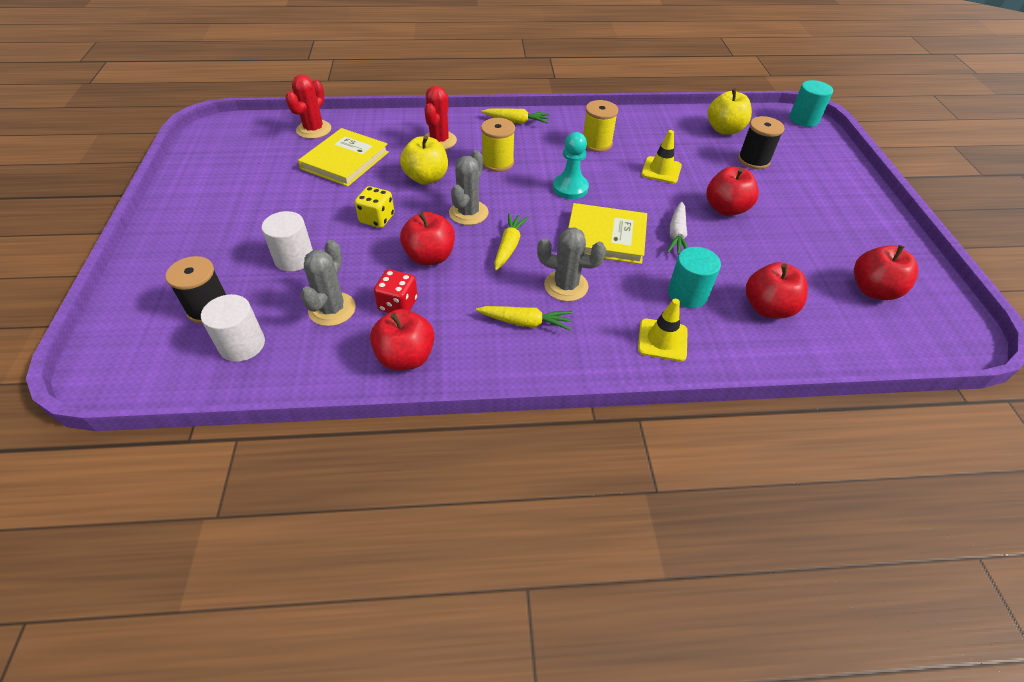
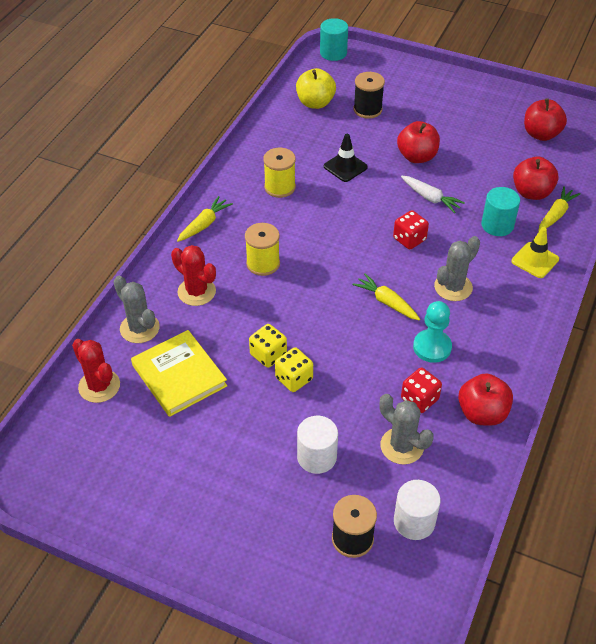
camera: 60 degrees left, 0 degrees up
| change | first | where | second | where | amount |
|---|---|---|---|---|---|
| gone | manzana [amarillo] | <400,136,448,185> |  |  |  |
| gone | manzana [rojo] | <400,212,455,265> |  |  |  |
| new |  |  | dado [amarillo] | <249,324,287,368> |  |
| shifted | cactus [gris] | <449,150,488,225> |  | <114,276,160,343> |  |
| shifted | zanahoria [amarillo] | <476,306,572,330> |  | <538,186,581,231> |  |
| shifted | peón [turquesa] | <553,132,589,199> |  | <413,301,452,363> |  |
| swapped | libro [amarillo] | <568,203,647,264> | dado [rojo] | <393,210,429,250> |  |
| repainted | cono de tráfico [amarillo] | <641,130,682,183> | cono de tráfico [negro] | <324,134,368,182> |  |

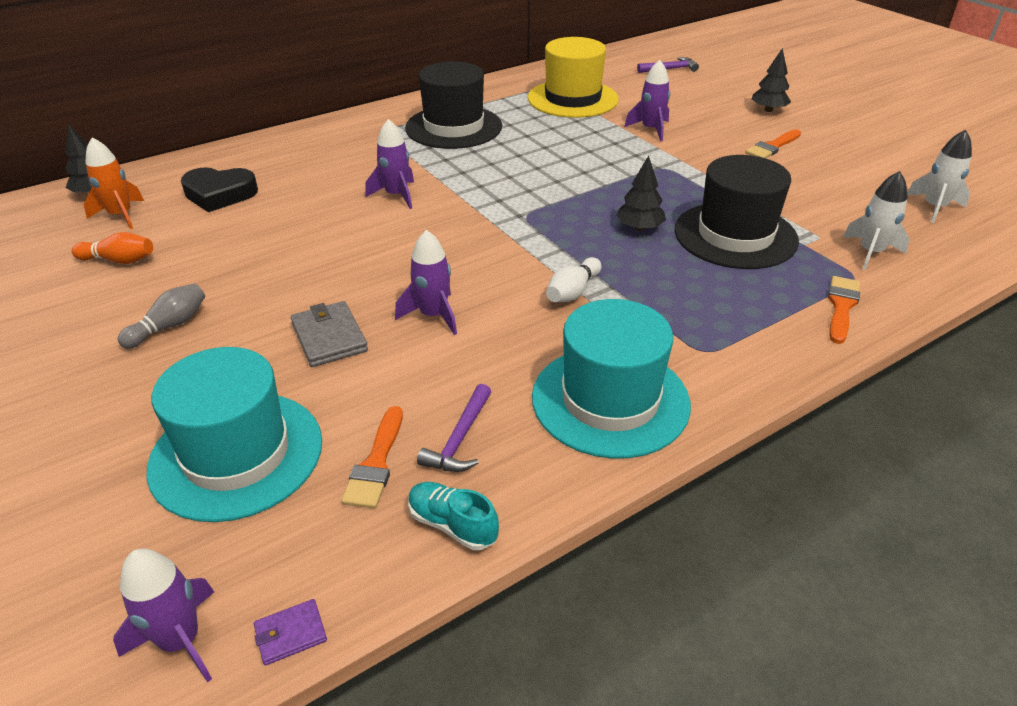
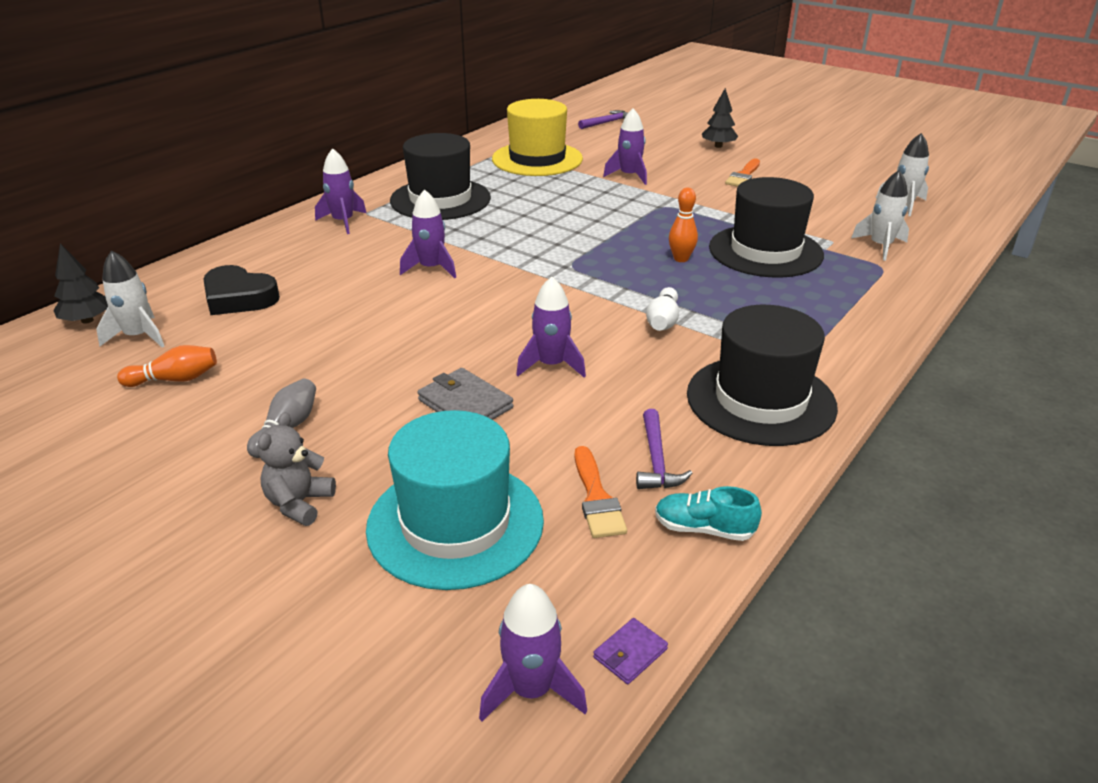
camera: 20 degrees left, 5 degrees down
| change | first | where | second | where | amount |
|---|---|---|---|---|---|
| gone | pincel [naranja] | <828,276,860,344> |  |  |  |
| new |  |  | osito [gris] | <257,412,336,526> |  |
| new |  |  | cohete [morado] | <315,148,366,234> |  |
| swapped | árbol [negro] | <616,155,666,231> | bolo [naranja] | <669,188,698,262> |  |
| repainted | cohete [naranja] | <84,137,144,229> | cohete [blanco] | <96,250,164,348> |  |
| repainted | sombrero [turquesa] | <532,299,691,459> | sombrero [negro] | <687,305,838,446> |  |
| rotated | corazón [negro] | <181,167,258,212> |  | <203,265,280,315> | 45 degrees clockwise |

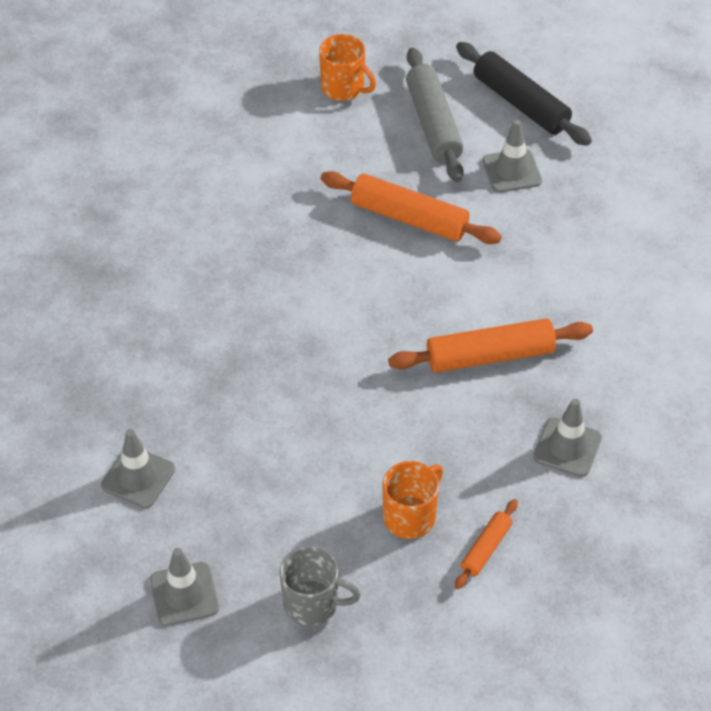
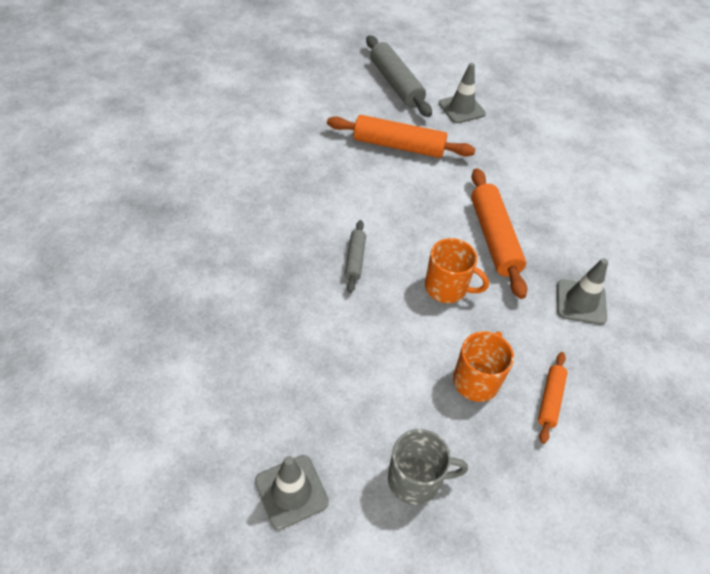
camera: 15 degrees left, 0 degrees up
| change | first | where | second | where | amount |
|---|---|---|---|---|---|
| gone | cono de tráfico [gris] | <101,429,175,508> |  |  |  |
| gone | rodillo [negro] | <456,42,592,146> |  |  |  |
| new |  |  | rodillo [gris] | <345,220,366,293> |  |
| shifted | taza [naranja] | <319,34,376,101> |  | <425,238,489,303> |  |
| rotated | rodillo [naranja] | <388,318,593,373> |  | <471,168,527,299> | 75 degrees counterclockwise |

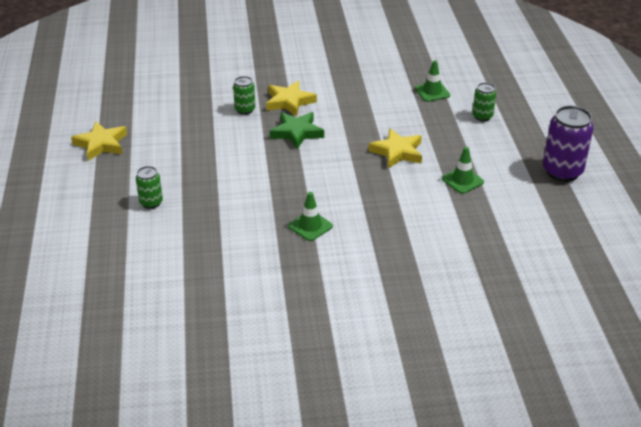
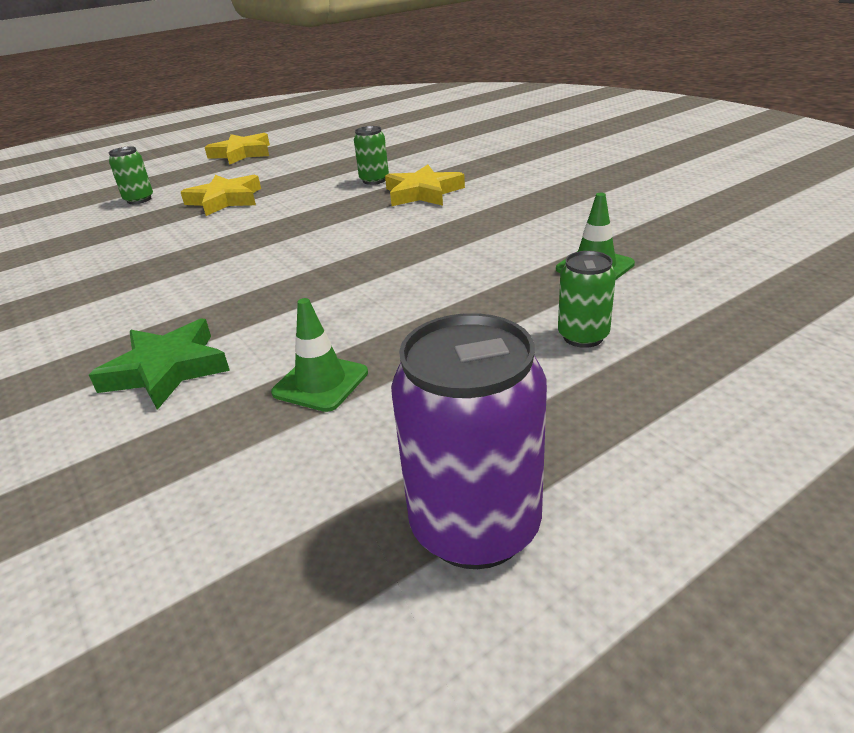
camera: 65 degrees right, 5 degrees down
| change | first | where | second | where | amount |
|---|---|---|---|---|---|
| gone | cono de tráfico [verde] | <288,192,333,241> |  |  |  |
| shifted | estrella [verde] | <270,112,324,149> |  | <89,318,230,410> |  |
| shifted | estrella [amarillo] | <369,128,422,169> |  | <181,175,261,216> |  |

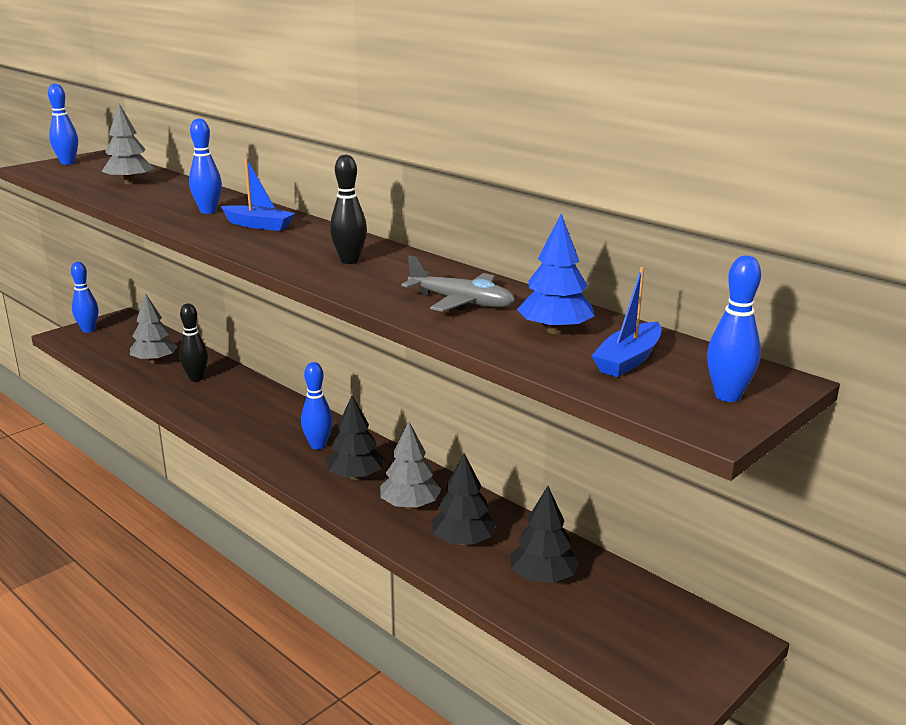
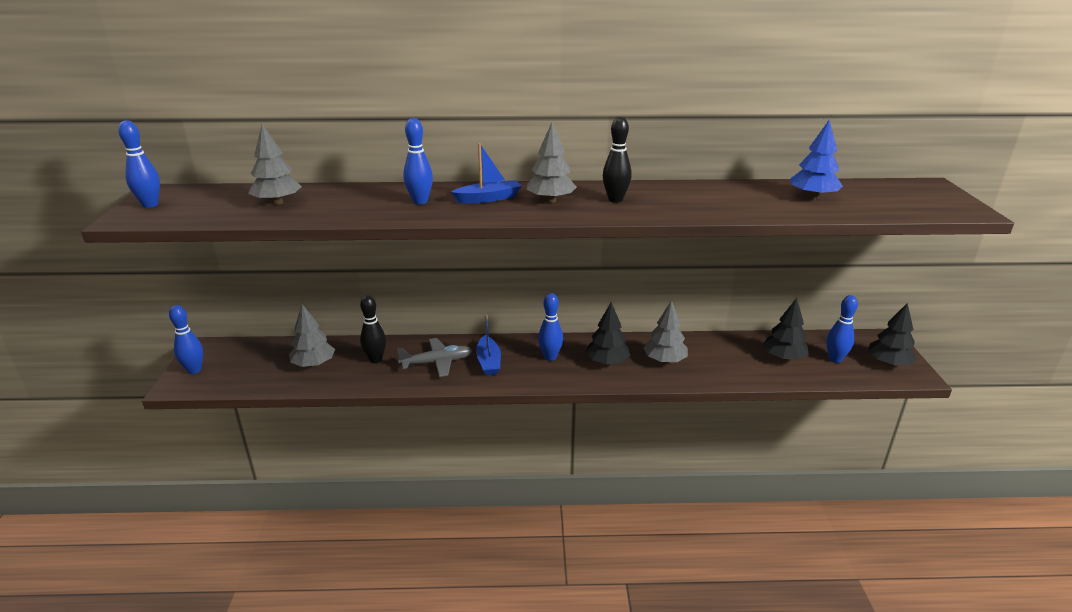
camera: 45 degrees left, 5 degrees up
| change | first | where | second | where | amount |
|---|---|---|---|---|---|
| new |  |  | árbol [gris] | <526,123,577,203> |  |
| shifted | avión [gris] | <401,256,515,312> |  | <397,338,473,377> |  |
| shifted | árbol [negro] | <431,453,496,545> |  | <868,303,917,366> |  |
| shifted | barco [azul] | <591,267,662,377> |  | <476,315,501,376> |  |
| shifted | bolo [azul] | <707,255,761,402> |  | <826,295,858,363> |  |

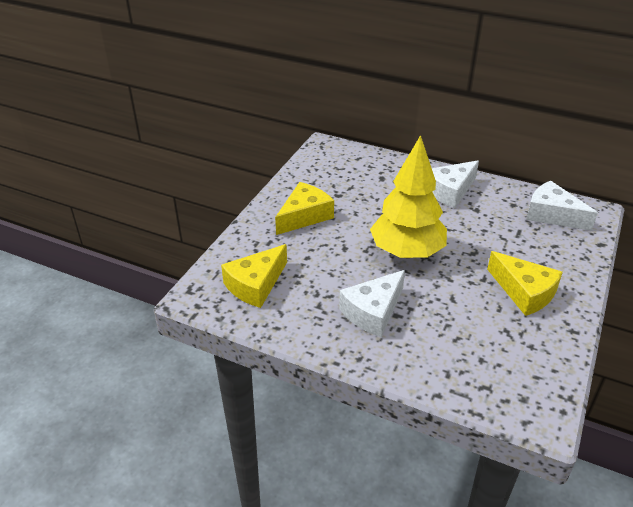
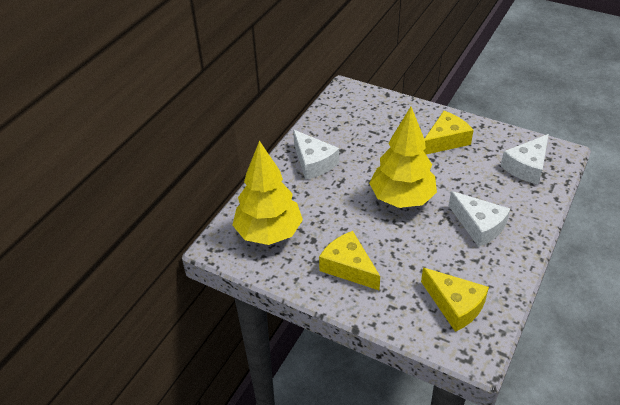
camera: 85 degrees left, 5 degrees up
| change | first | where | second | where | amount |
|---|---|---|---|---|---|
| new |  |  | árbol [amarillo] | <232,141,303,245> |  |
| shifted | queso [blanco] | <526,181,598,231> |  | <501,134,549,184> |  |

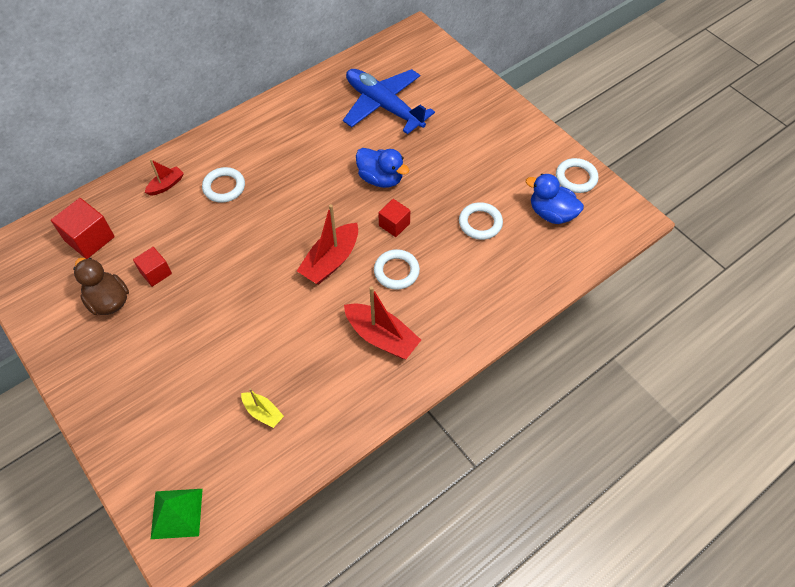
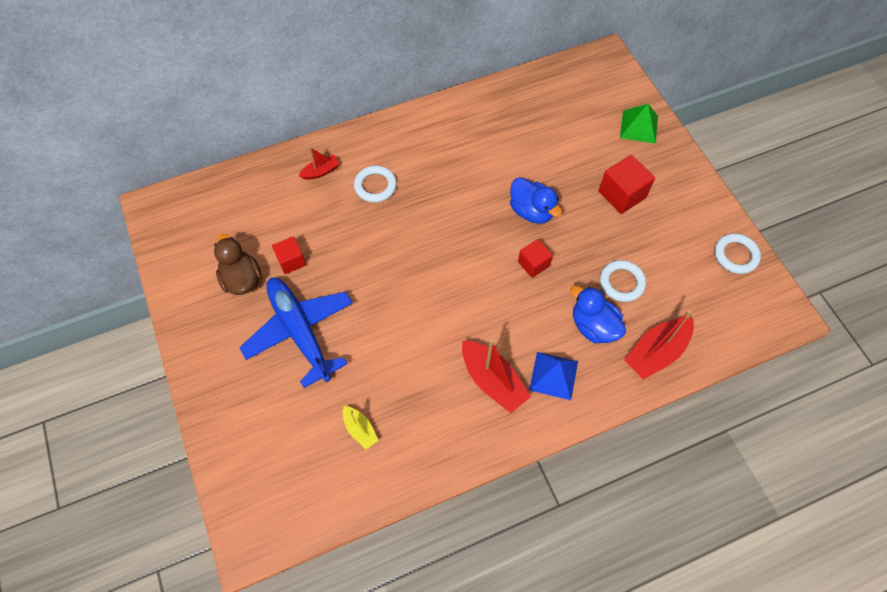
camera: 15 degrees right, 5 degrees up
| change | first | where | second | where | amount |
|---|---|---|---|---|---|
| gone | anillo [blanco] | <374,249,420,290> |  |  |  |
| new |  |  | pirámide [azul] | <529,352,578,400> |  |
| shifted | cubo [rojo] | <51,198,115,259> |  | <598,155,655,214> |  |
| shifted | pirámide [verde] | <151,489,203,539> |  | <620,104,658,144> |  |
| shifted | barco [rojo] | <297,204,358,284> |  | <624,310,694,380> |  |
| shifted | avión [azul] | <343,69,435,134> |  | <239,277,353,388> |  |
| shifted | pato [azul] | <526,174,584,224> |  | <570,286,626,343> |  |

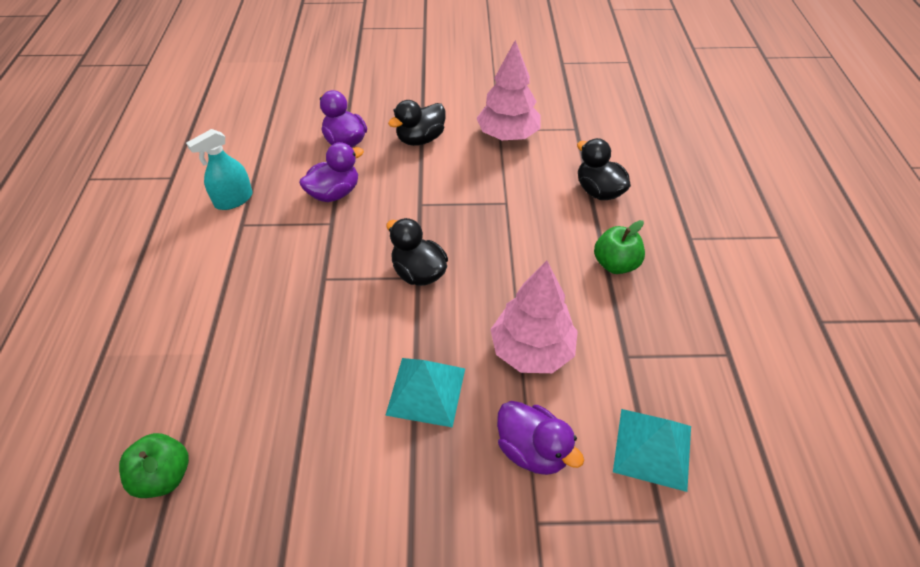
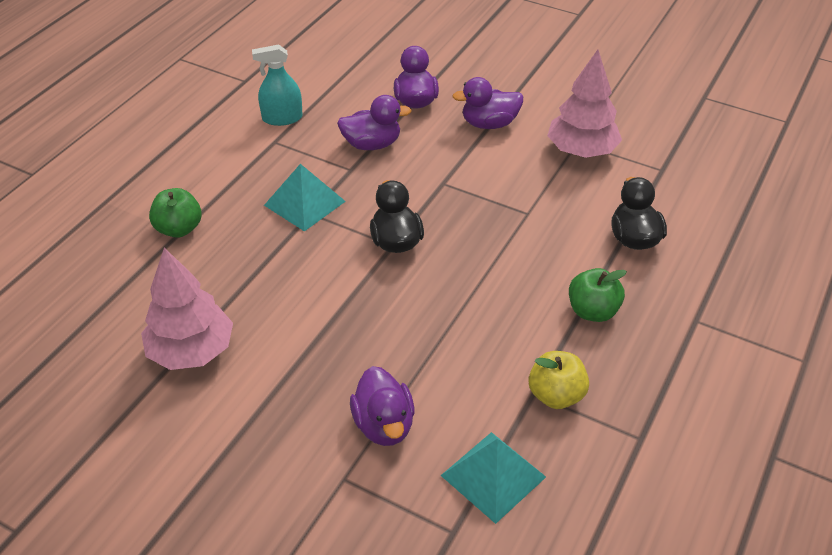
camera: 30 degrees right, 5 degrees down
| change | first | where | second | where | amount |
|---|---|---|---|---|---|
| new |  |  | manzana [amarillo] | <529,351,589,409> |  |
| shifted | manzana [verde] | <119,433,189,498> |  | <149,188,202,238> |  |
| shifted | pirámide [turquesa] | <385,358,465,428> |  | <264,164,346,232> |  |
| shifted | árbol [rosa] | <490,261,578,373> |  | <141,248,233,370> |  |
| repainted | pato [negro] | <388,100,446,146> | pato [morado] | <452,77,523,129> |  |

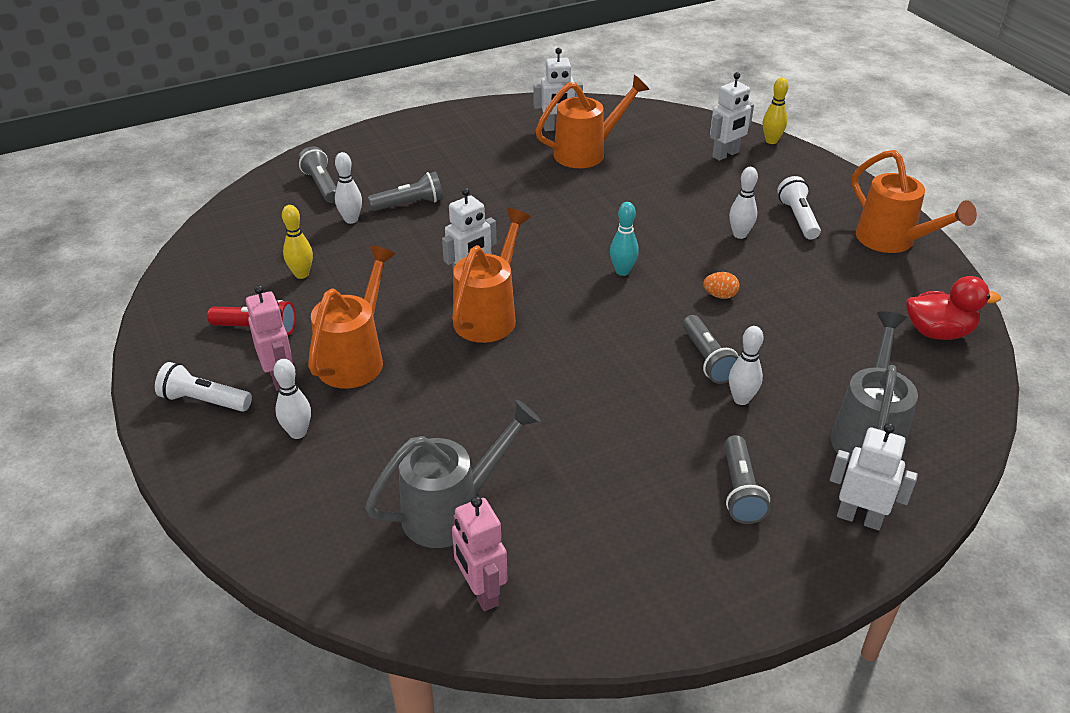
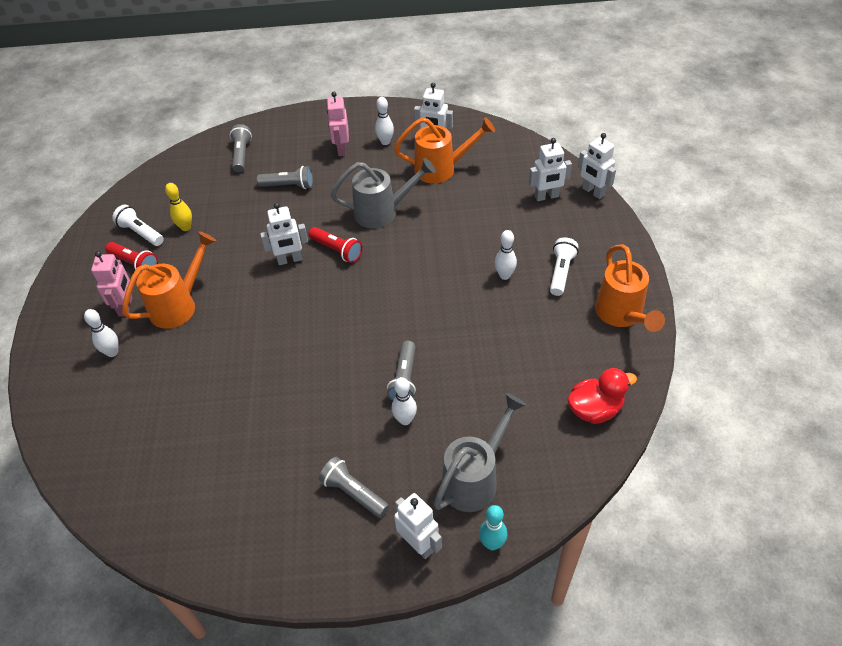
camera: 25 degrees right, 10 degrees up
| change | first | where | second | where | amount |
|---|---|---|---|---|---|
| gone | regadera [naranja] | <452,208,531,343> |  |  |  |
| gone | huevo [naranja] | <703,272,739,299> |  |  |  |
| new |  |  | lámpara de mano [rojo] | <308,227,363,263> |  |
| shifted | lámpara de mano [blanco] | <155,362,252,412> |  | <112,205,164,246> |  |
| shifted | bolo [blanco] | <335,152,362,224> |  | <375,97,394,145> |  |
| shifted | regadera [gris] | <365,400,541,548> |  | <331,158,436,229> |  |
| shifted | robot [rosa] | <452,496,508,611> |  | <327,92,349,156> |  |
| shifted | bolo [turquesa] | <610,202,639,276> |  | <479,505,507,550> |  |
| swapped | bolo [amarillo] | <763,77,789,144> | robot [blanco] | <578,133,616,199> |  |
| rotated | lámpara de mano [gris] | <724,435,771,524> |  | <319,457,389,518> | 105 degrees clockwise |
| rotated | pato [rojo] | <906,276,1001,340> |  | <567,368,637,424> | 45 degrees counterclockwise |

